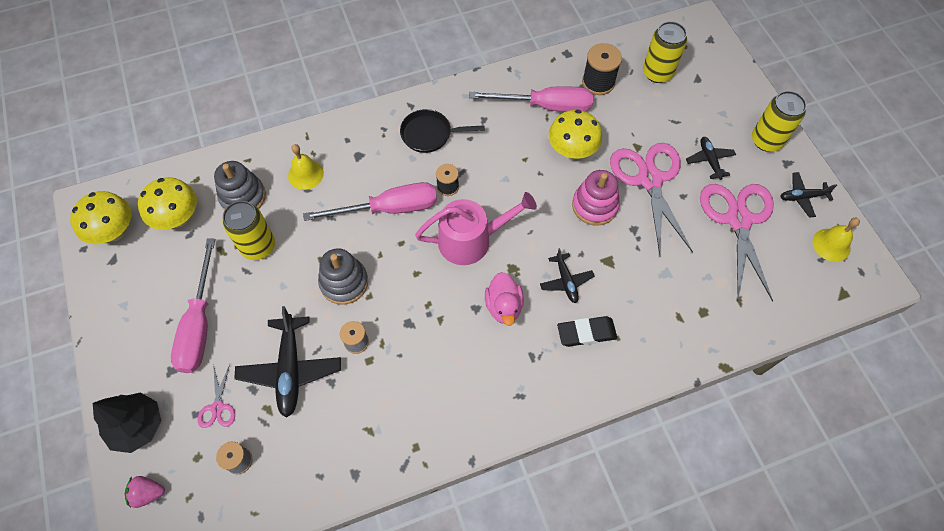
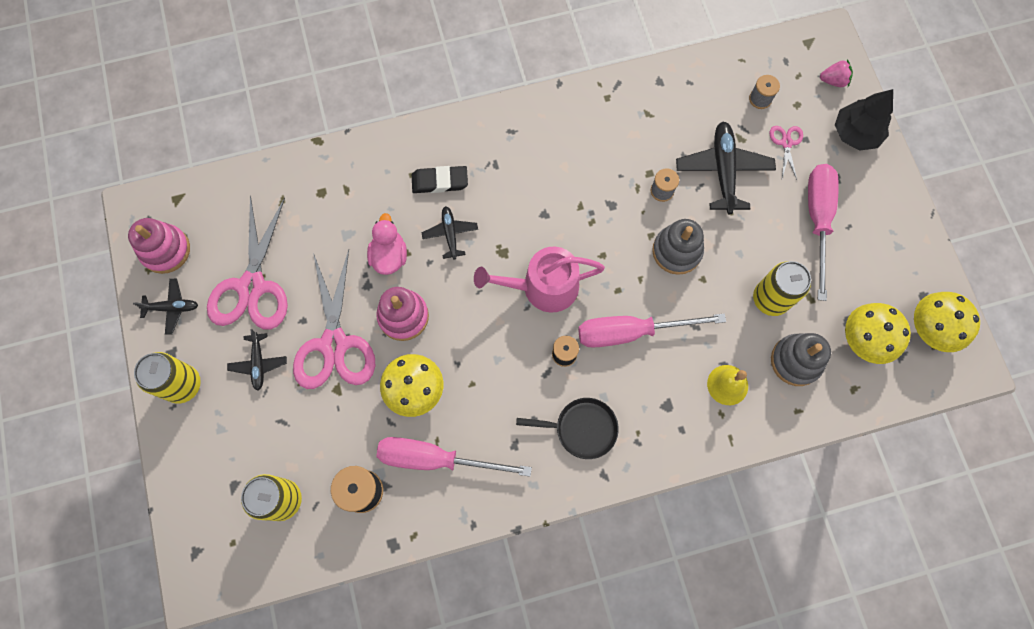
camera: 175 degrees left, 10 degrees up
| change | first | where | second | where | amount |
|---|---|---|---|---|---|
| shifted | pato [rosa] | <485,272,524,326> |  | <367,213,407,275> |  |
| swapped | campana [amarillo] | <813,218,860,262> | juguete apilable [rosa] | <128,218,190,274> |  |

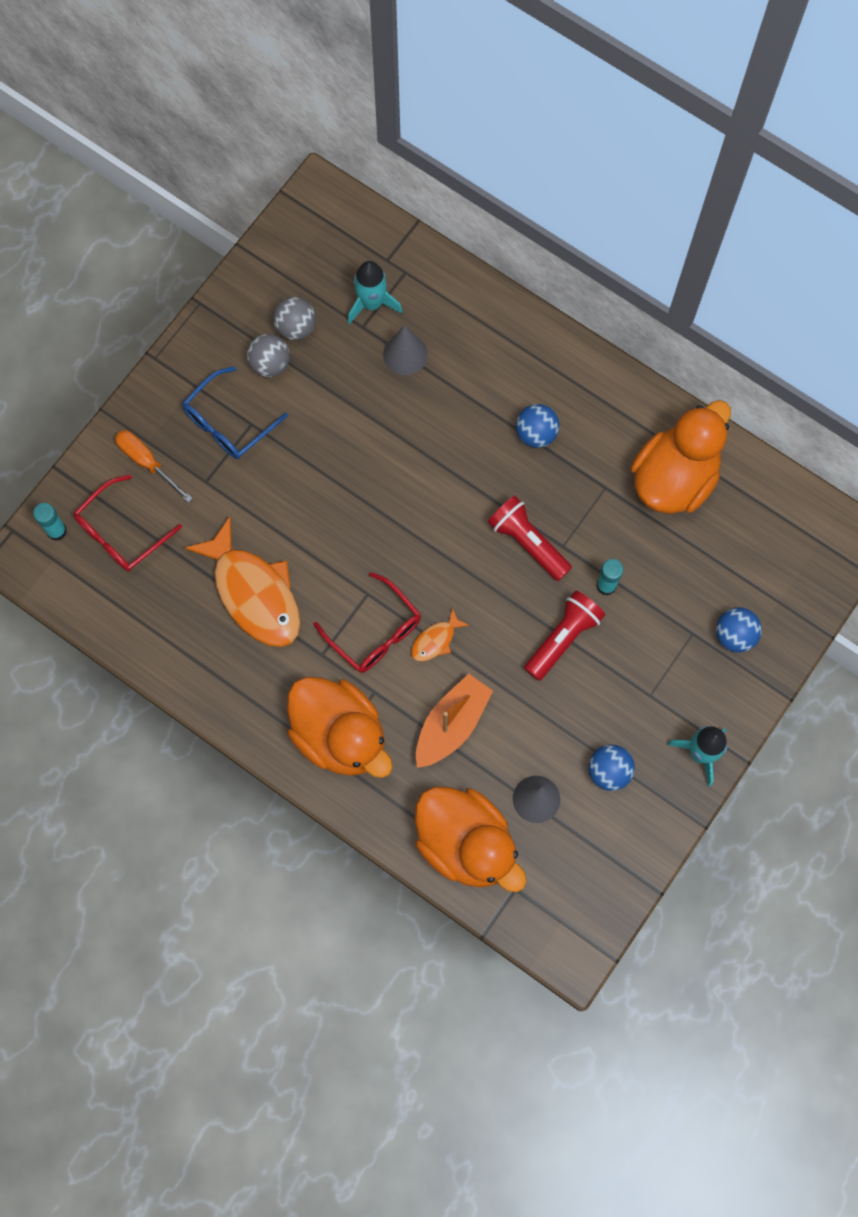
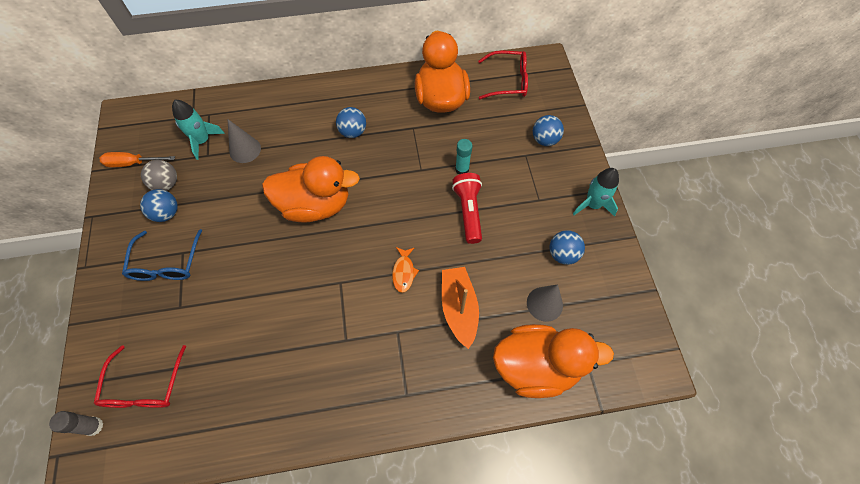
camera: 45 degrees left, 10 degrees down
| change | first | where | second | where | amount |
|---|---|---|---|---|---|
| gone | pez [naranja] | <184,516,301,647> |  |  |  |
| gone | lámpara de mano [rojo] | <488,496,572,581> |  |  |  |
| shifted | destornillador [naranja] | <115,430,193,503> |  | <100,152,175,167> |  |
| shifted | pato [naranja] | <287,677,393,778> |  | <262,156,360,223> |  |
| shifted | gafas [rojo] | <314,572,421,673> |  | <478,51,528,99> |  |
| repainted | barra de pegamento [turquesa] | <33,503,67,541> | barra de pegamento [gris] | <49,411,103,436> |  |
| repainted | pelota [gris] | <247,334,290,377> | pelota [azul] | <140,189,178,222> |  |

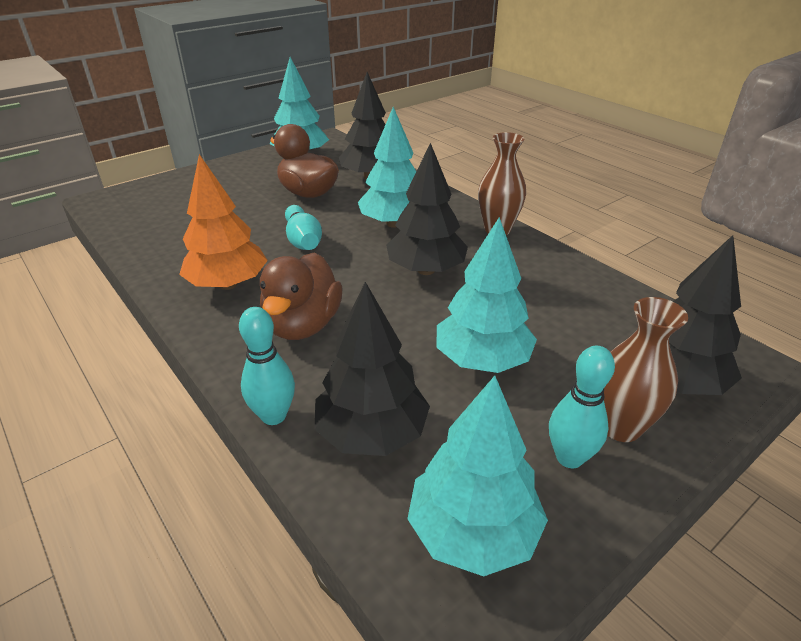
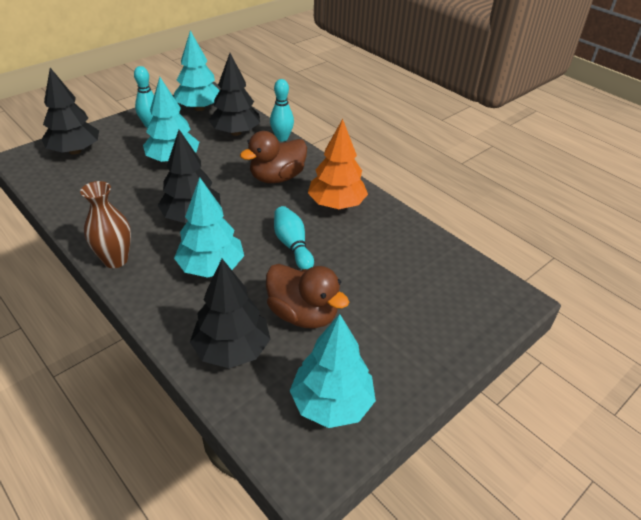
camera: 175 degrees right, 5 degrees up
| change | first | where | second | where | amount |
|---|---|---|---|---|---|
| gone | florero [marrón] | <604,297,688,442> |  |  |  |
| rotated | pato [marrón] | <260,253,343,340> |  | <240,131,307,183> | 135 degrees counterclockwise |

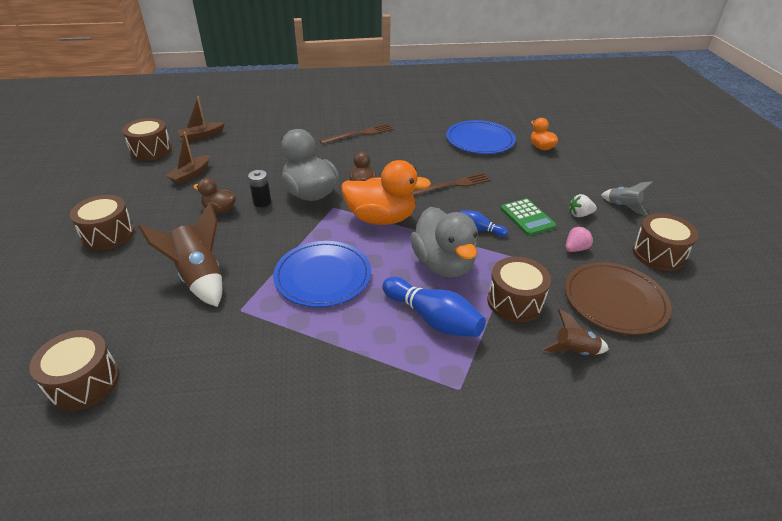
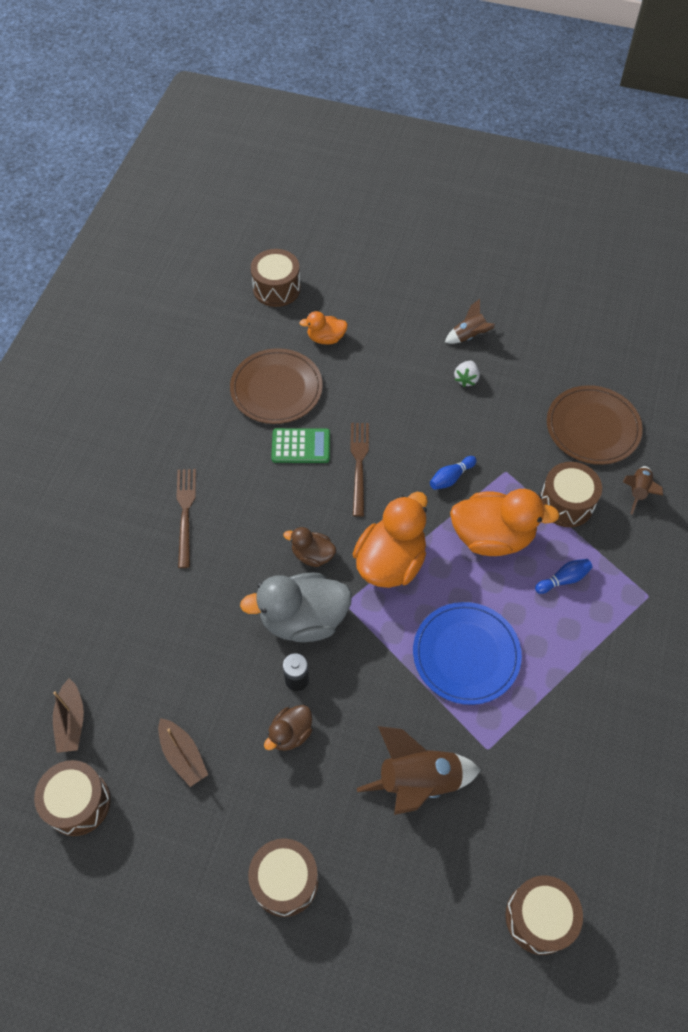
camera: 65 degrees left, 20 degrees up
| change | first | where | second | where | amount |
|---|---|---|---|---|---|
| gone | fresa [rosa] | <566,226,594,252> |  |  |  |
| shifted | calculadora [verde] | <501,198,556,236> |  | <271,428,330,463> |  |
| shifted | tambor [marrón] | <632,213,698,271> |  | <251,249,301,307> |  |
| repainted | pato [gris] | <410,207,478,278> | pato [naranja] | <450,489,560,556> |  |
| repainted | plato [azul] | <446,120,516,154> | plato [marrón] | <230,348,323,424> |  |
| repainted | cohete [gris] | <601,182,653,215> | cohete [marrón] | <445,299,495,344> |  |
| scaled | bolo [azul] | <382,277,486,337> |  | <535,559,593,594> | x0.53 |

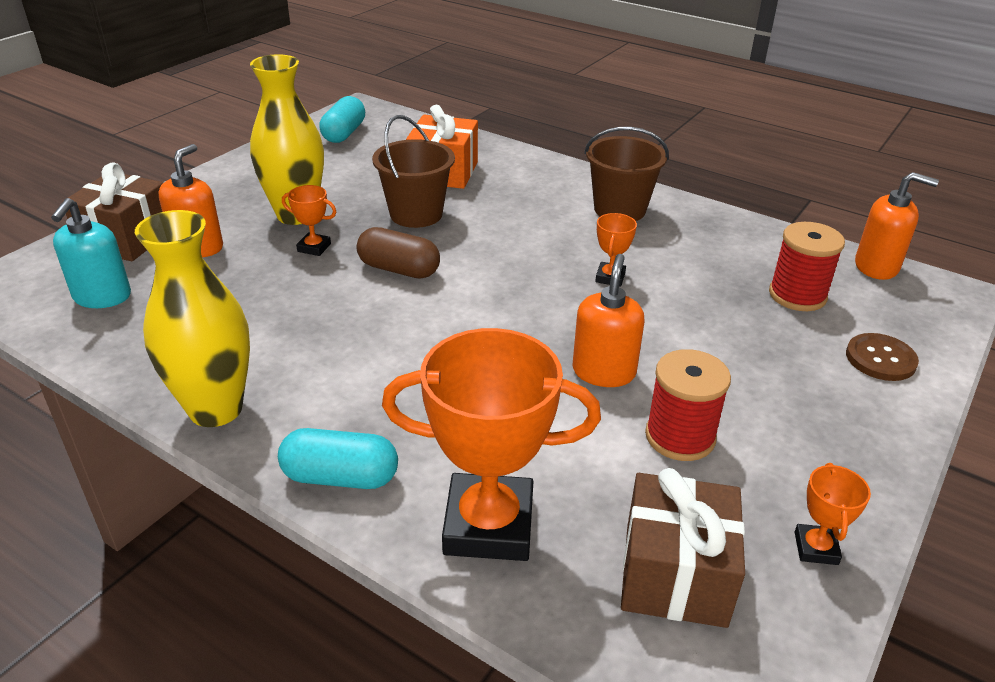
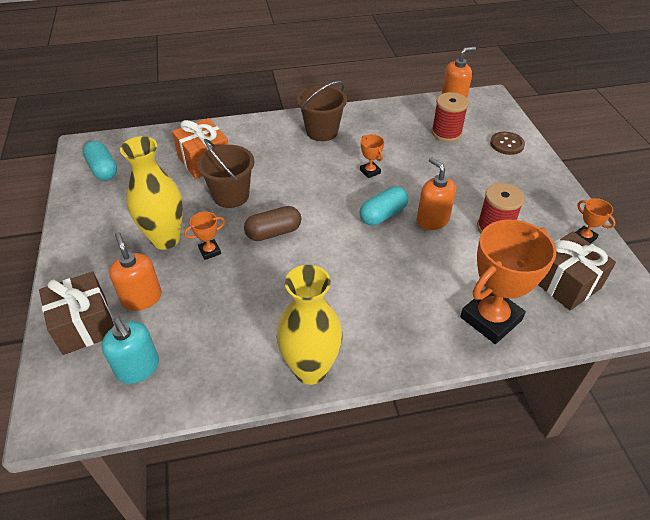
camera: 45 degrees left, 10 degrees up
| change | first | where | second | where | amount |
|---|---|---|---|---|---|
| shifted | cápsula [turquesa] | <278,428,398,489> |  | <360,186,408,226> |  |

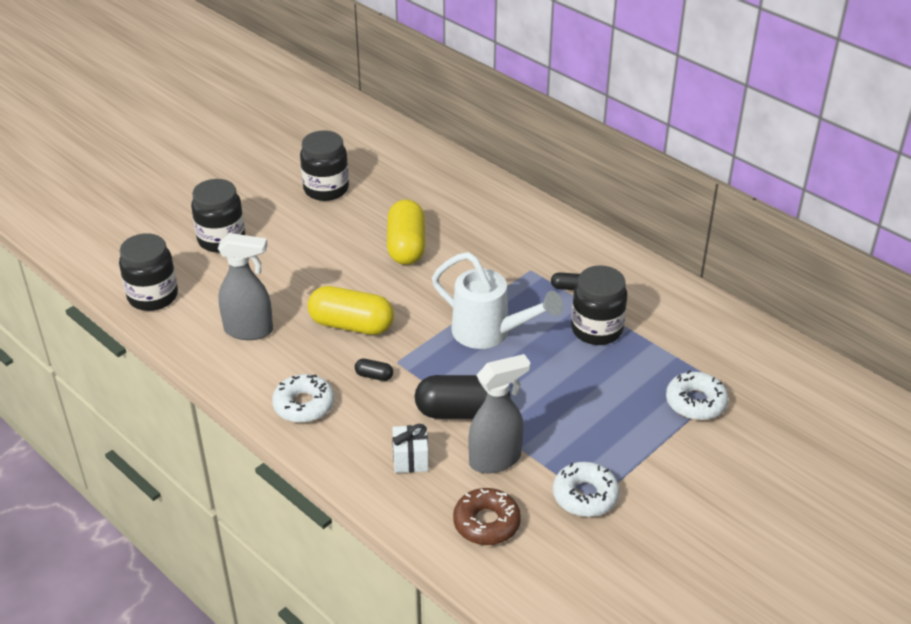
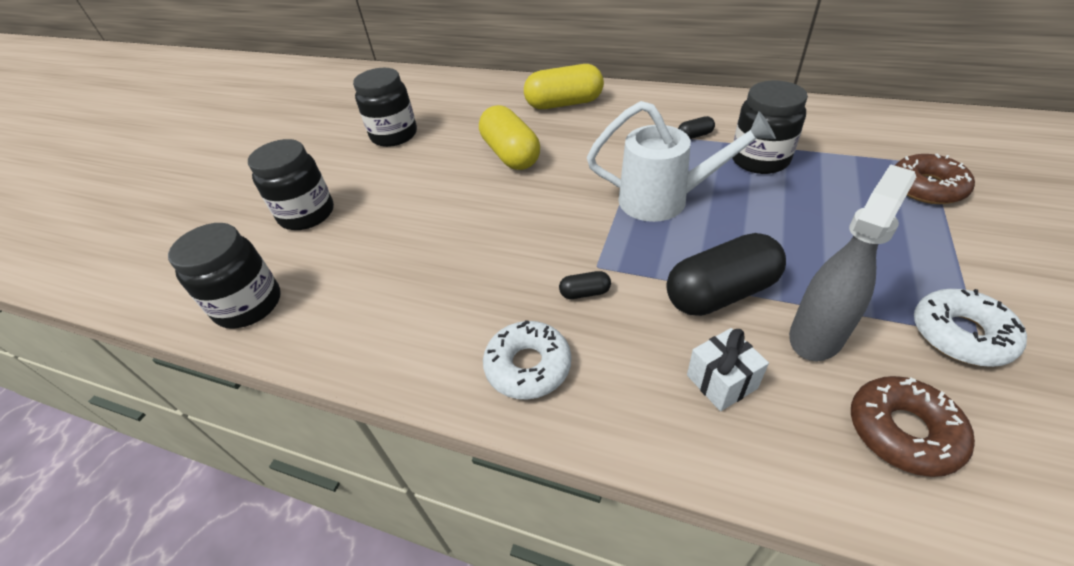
camera: 20 degrees left, 5 degrees up
| change | first | where | second | where | amount |
|---|---|---|---|---|---|
| gone | pulverizador [gris] | <218,233,273,340> |  |  |  |
| shifted | cápsula [amarillo] | <307,286,394,335> |  | <524,64,604,109> |  |
| repainted | rosquilla [blanco] | <666,370,728,420> | rosquilla [marrón] | <894,154,975,204> |  |

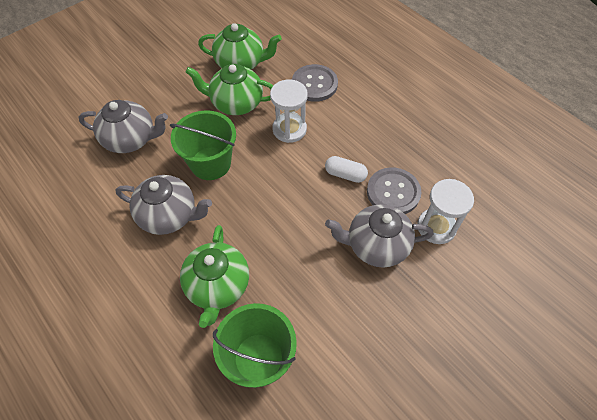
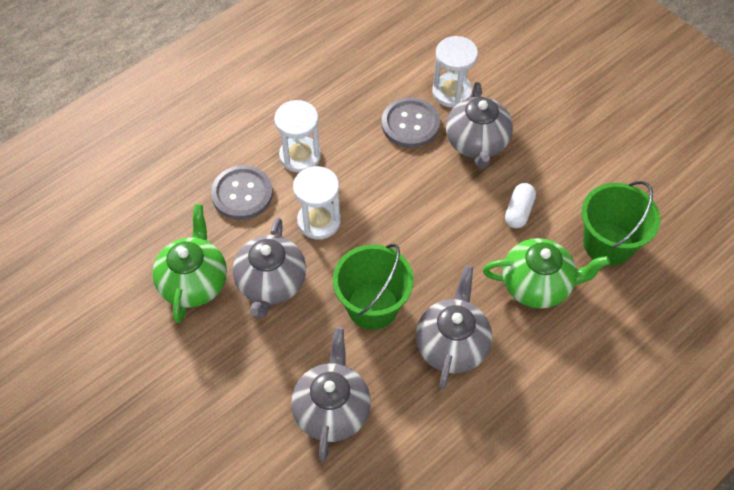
camera: 90 degrees left, 0 degrees up
| change | first | where | second | where | amount |
|---|---|---|---|---|---|
| new |  |  | reloj de arena [blanco] | <274,100,321,173> |  |
| shifted | cápsula [blanco] | <325,156,368,183> |  | <505,183,536,229> |  |
| repainted | tetera [verde] | <185,64,273,115> | tetera [gris] | <233,217,306,318> |  |

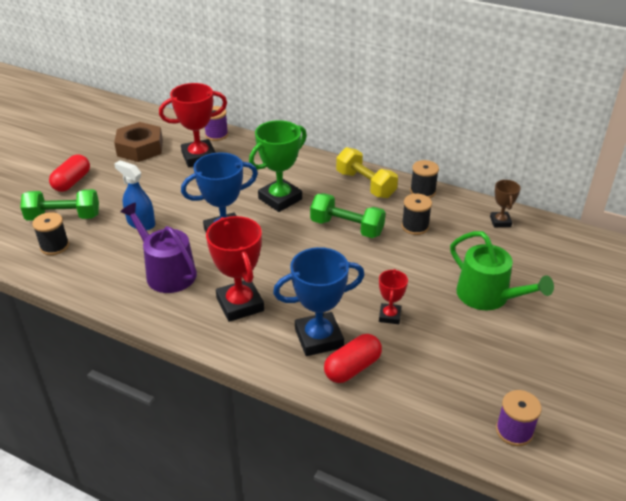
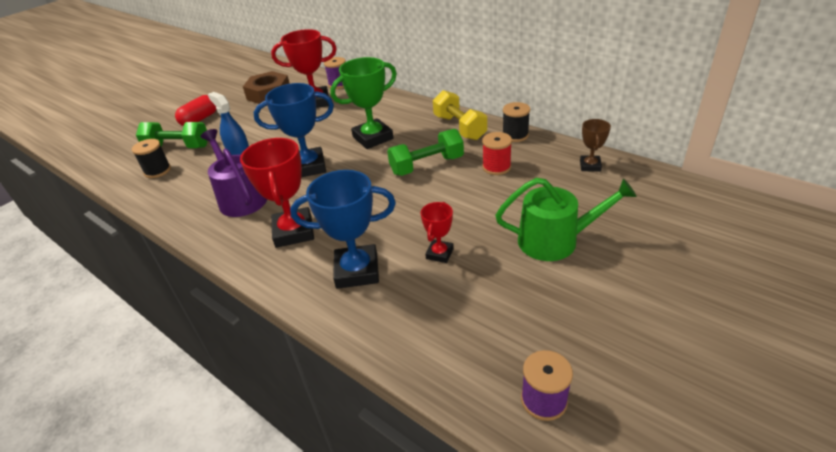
camera: 15 degrees right, 0 degrees up
| change | first | where | second | where | amount |
|---|---|---|---|---|---|
| gone | cápsula [rojo] | <324,334,382,383> |  |  |  |
| repainted | carrete [negro] | <402,194,432,235> | carrete [rojo] | <482,132,512,175> |  |
| rotated | mancuerna [verde] | <310,193,386,238> |  | <387,129,464,176> | 60 degrees counterclockwise |
| rotated | regadera [verde] | <450,231,554,310> |  | <495,178,637,261> | 60 degrees counterclockwise |

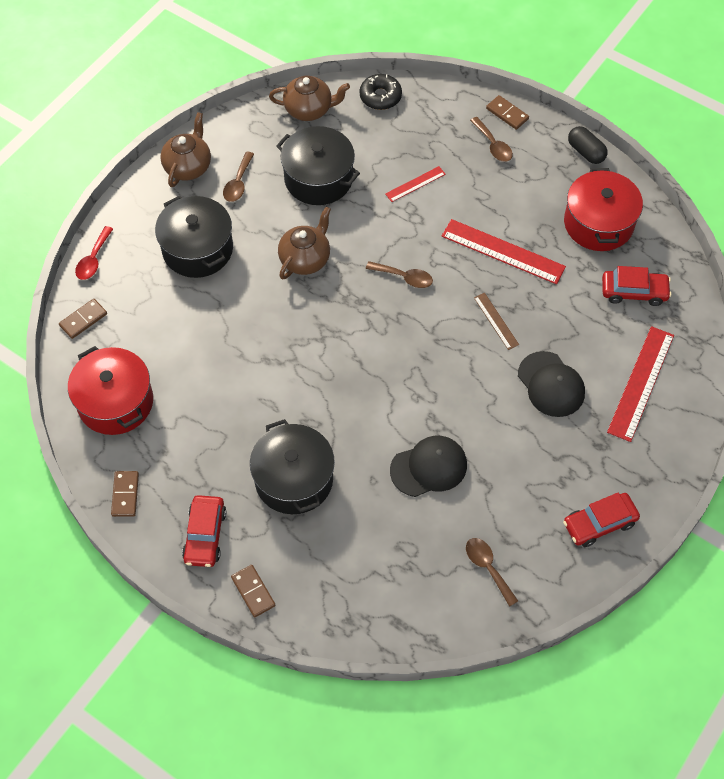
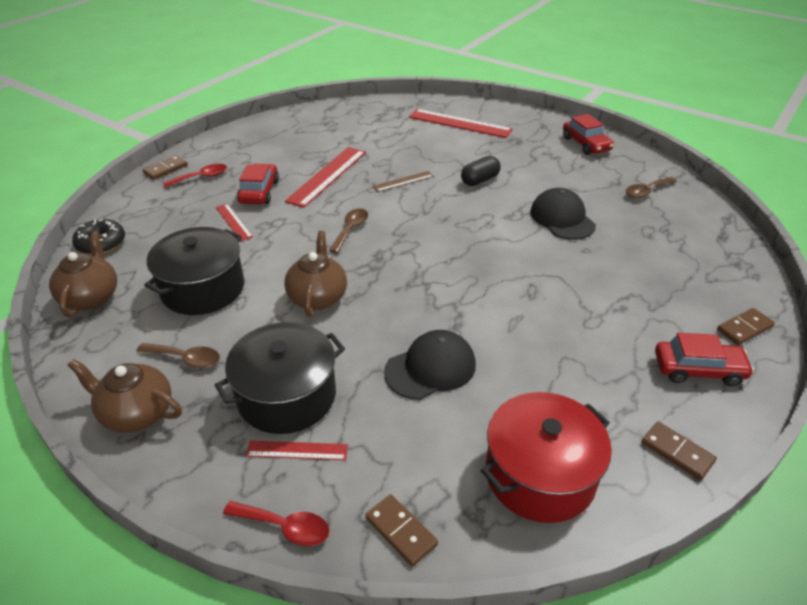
camera: 90 degrees left, 20 degrees down
| change | first | where | second | where | amount |
|---|---|---|---|---|---|
| gone | olla [negro] | <250,419,335,514> |  |  |  |
| gone | olla [rojo] | <564,168,643,251> |  |  |  |
| new |  |  | regla [rojo] | <246,440,348,460> |  |
| shifted | gorra [negro] | <518,351,585,417> |  | <384,330,476,400> |  |
| shifted | cápsula [negro] | <568,126,608,164> |  | <461,156,500,186> |  |
| shifted | coche [rojo] | <602,266,671,306> |  | <237,164,279,204> |  |
| repainted | cuchara [marrón] | <470,117,513,162> | cuchara [rojo] | <163,164,227,188> |  |
| rotated | ficha de dominó [marrón] | <111,471,139,517> |  | <642,422,717,480> | 45 degrees clockwise |
| rotated | tetera [marrón] | <278,207,331,279> |  | <284,231,347,317> | 60 degrees clockwise |

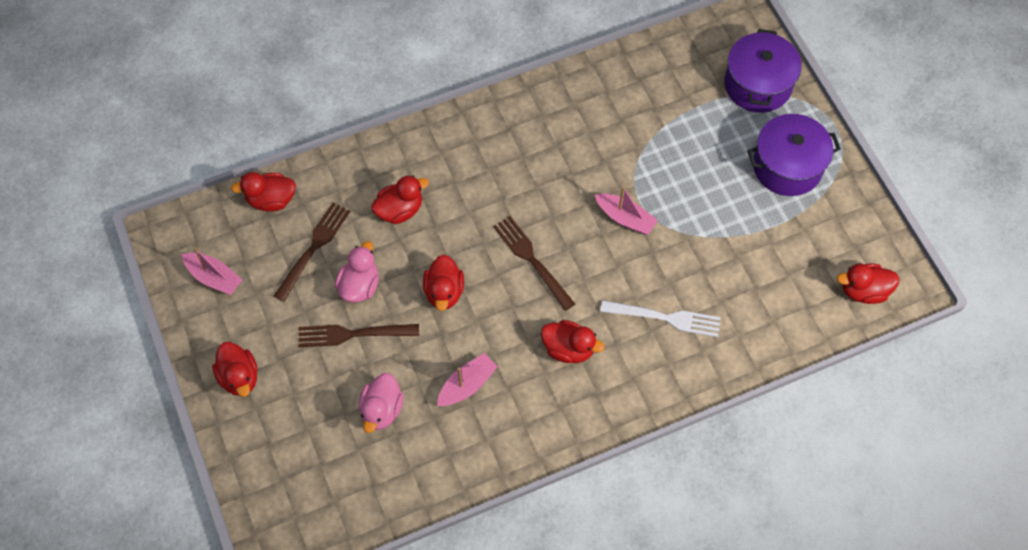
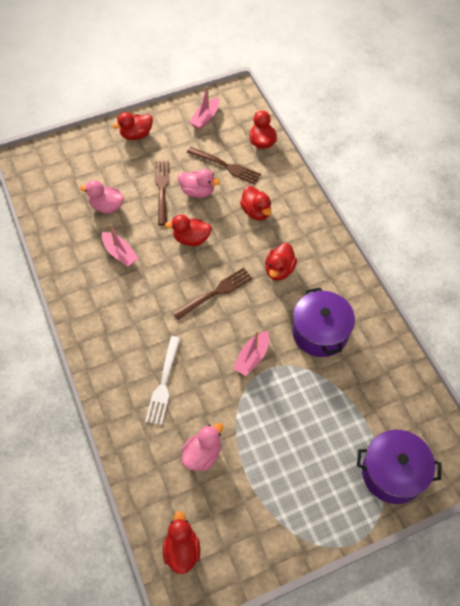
camera: 90 degrees right, 5 degrees down
| change | first | where | second | where | amount |
|---|---|---|---|---|---|
| new |  |  | pato [rosa] | <182,423,223,471> |  |
| shifted | pato [rojo] | <541,320,605,363> |  | <265,243,297,281> |  |
| shifted | olla [morado] | <747,114,841,196> |  | <292,287,355,357> |  |

